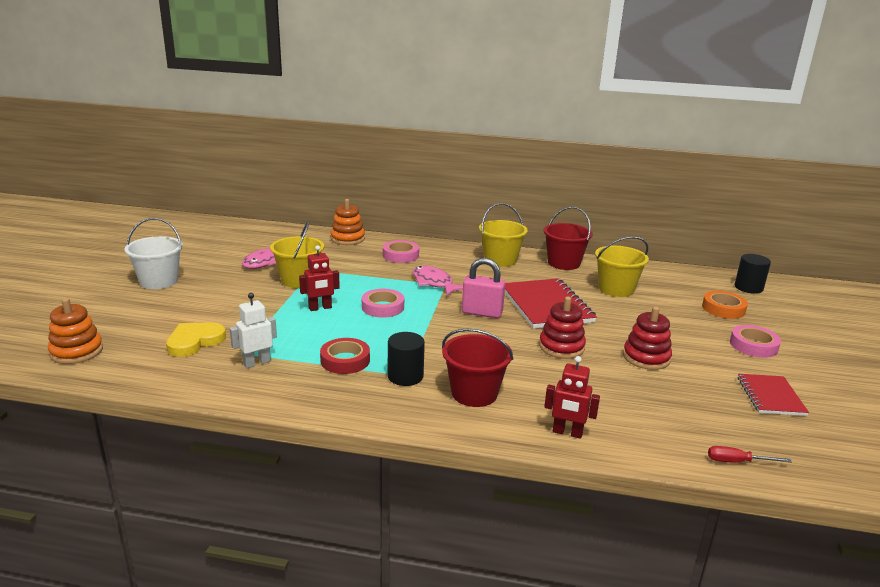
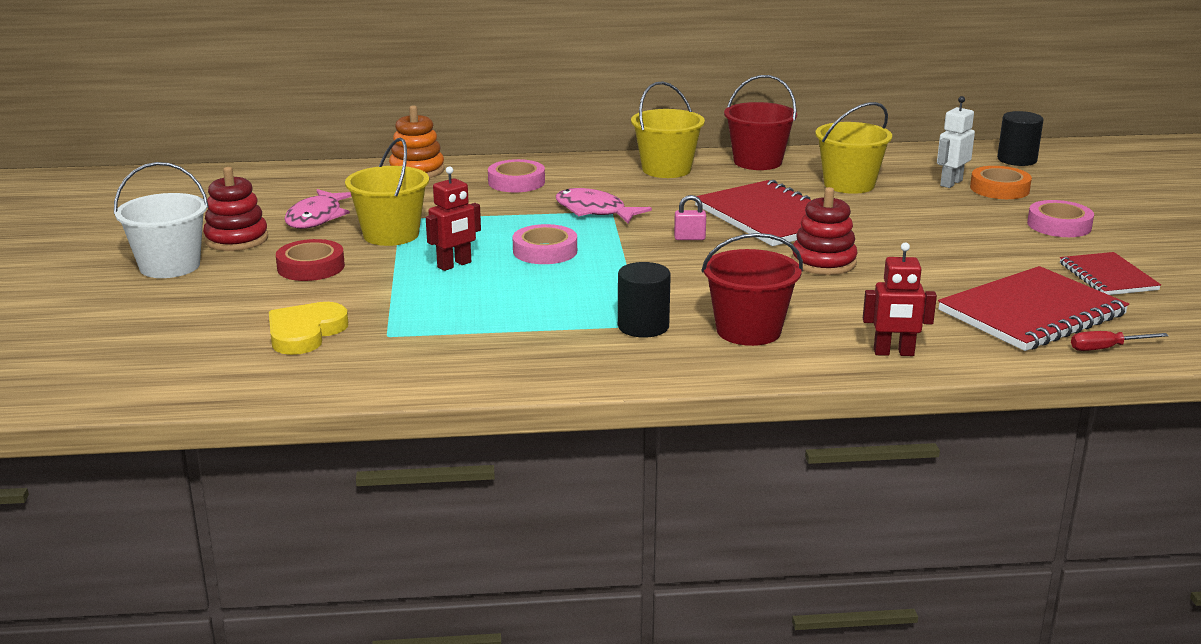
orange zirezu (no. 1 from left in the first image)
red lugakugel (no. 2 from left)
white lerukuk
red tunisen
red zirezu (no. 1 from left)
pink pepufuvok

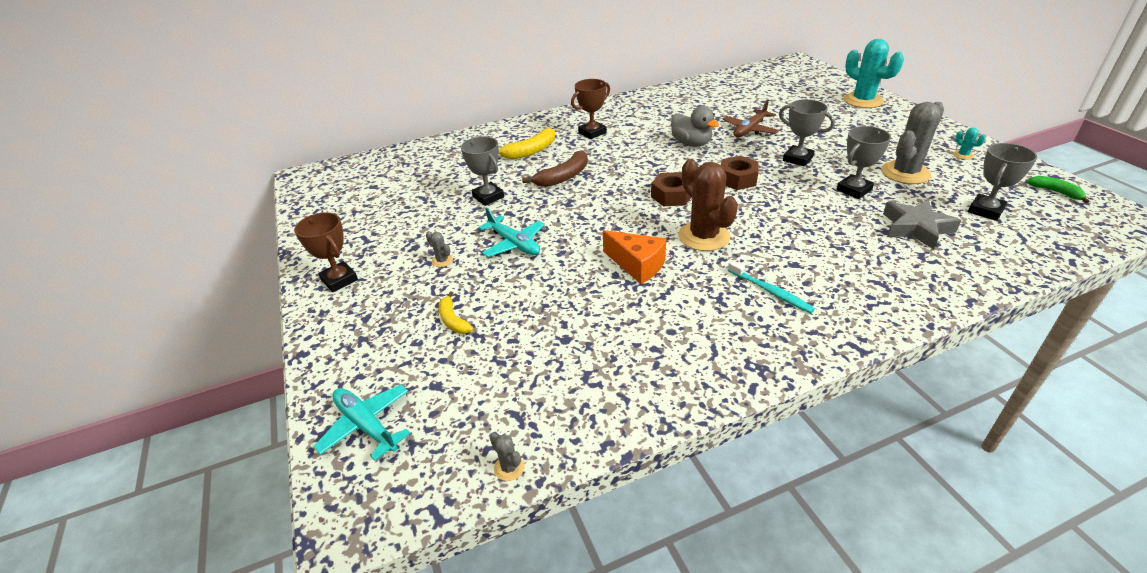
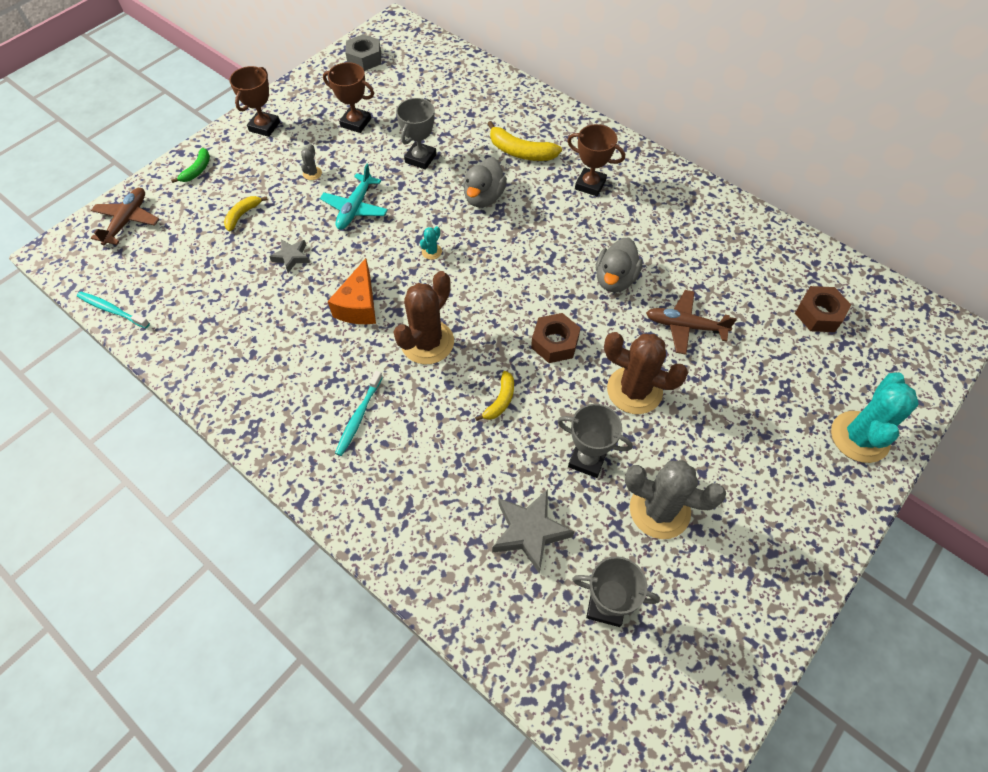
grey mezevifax (no. 1 from left)
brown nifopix (no. 2 from left)
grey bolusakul
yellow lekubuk (no. 2 from left)
brown bolusakul (no. 2 from left)
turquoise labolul (no. 1 from left)
green lekubuk
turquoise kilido (no. 1 from left)
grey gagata (no. 1 from left)
brown labolul (no. 2 from left)
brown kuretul (no. 1 from left)

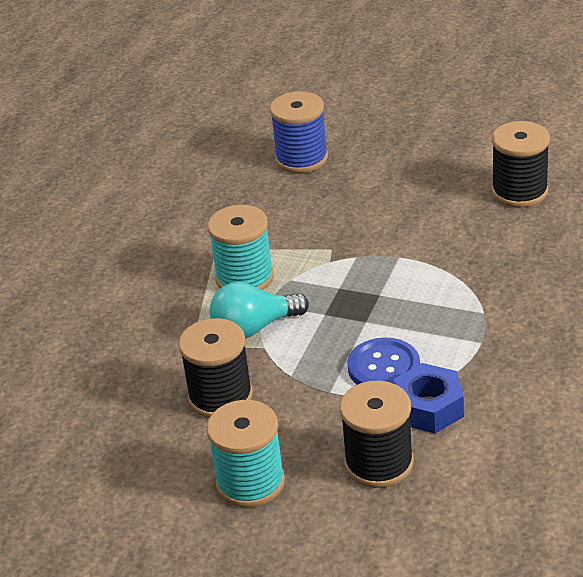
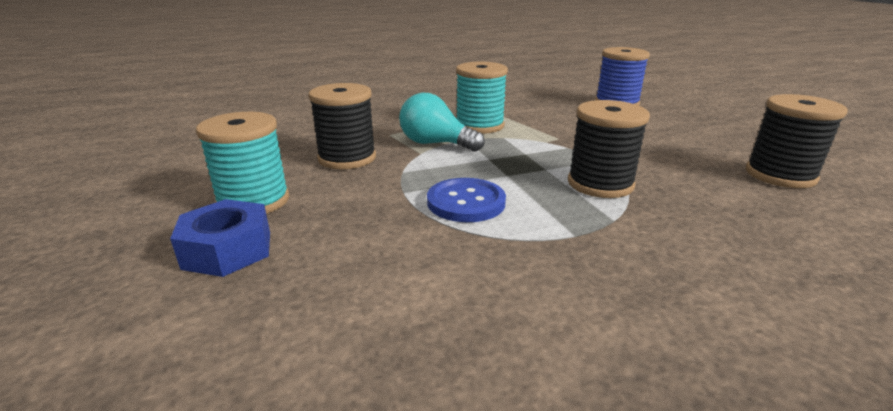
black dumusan (no. 2 from left)
blue bolusakul

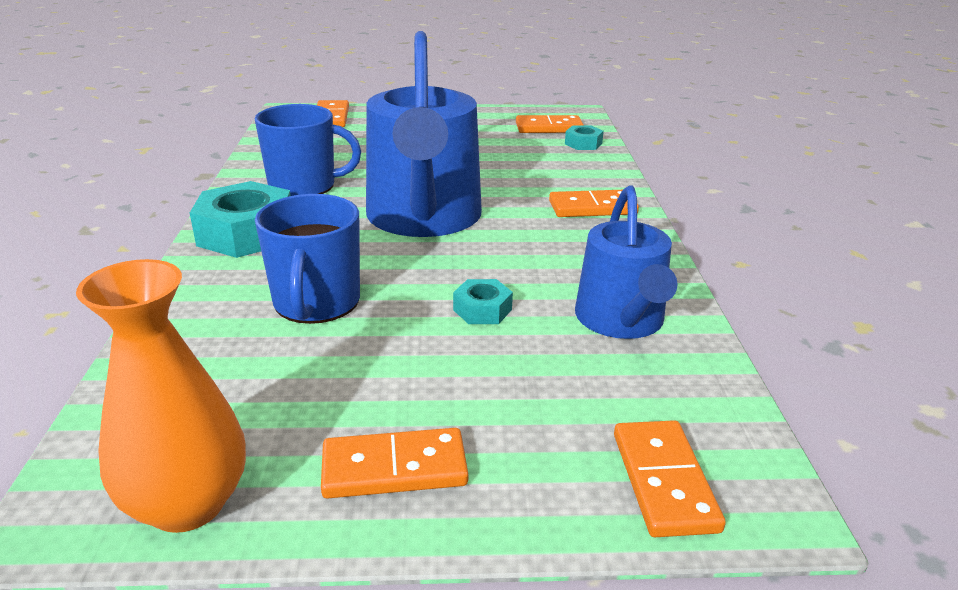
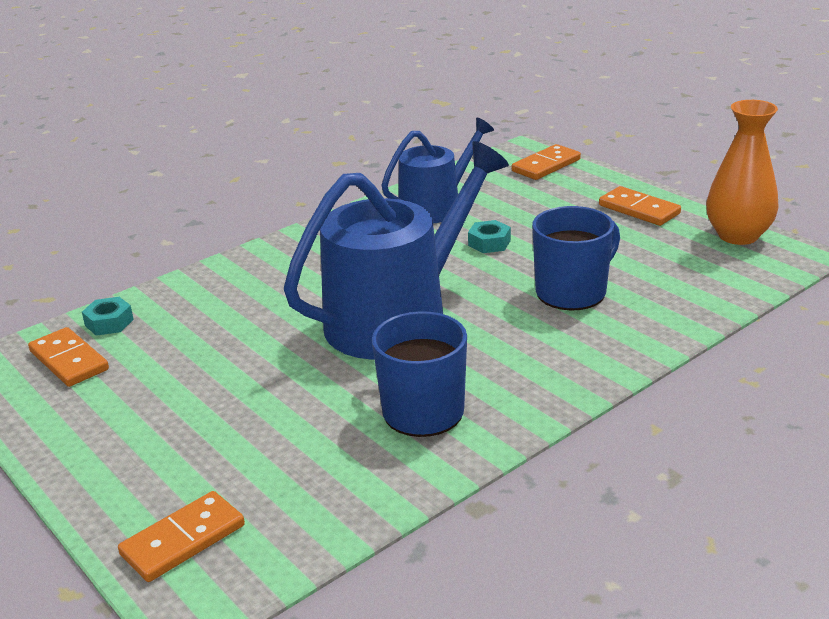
turquoise bolusakul (no. 1 from left in the first image)
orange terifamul (no. 4 from left in the first image)

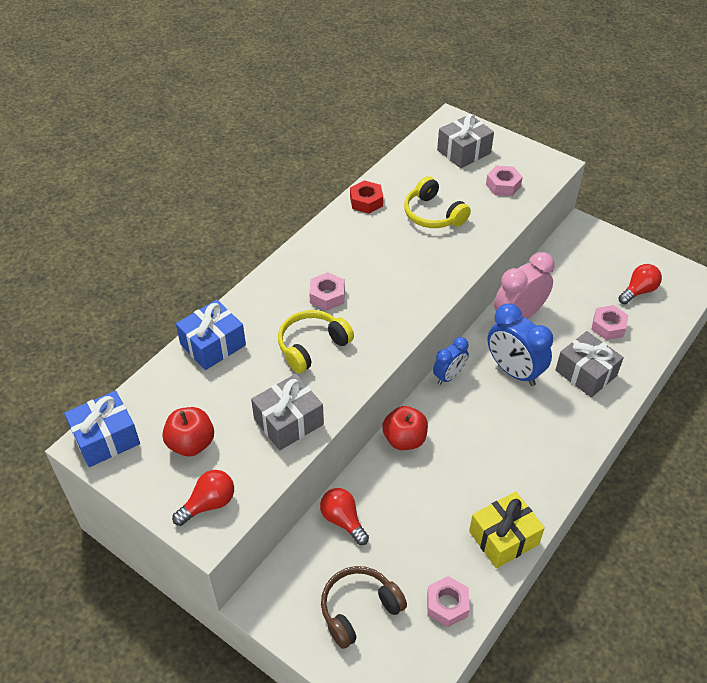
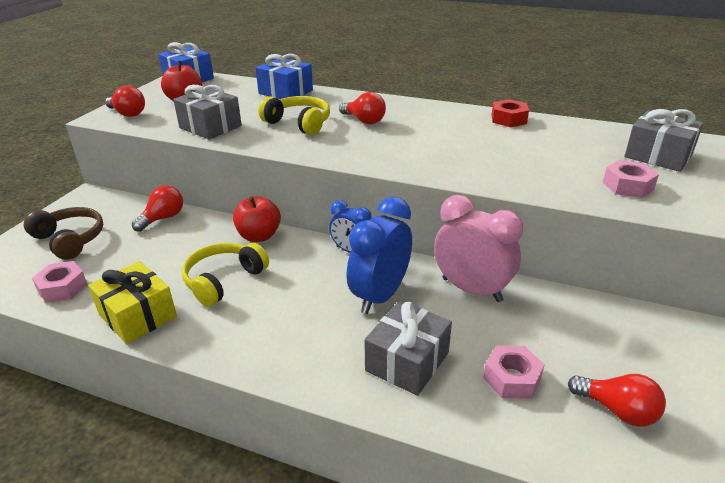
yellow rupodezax (no. 1 from left)
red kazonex (no. 3 from left)

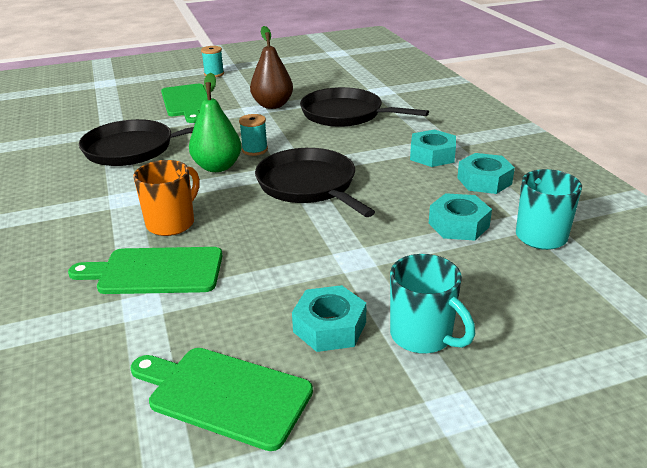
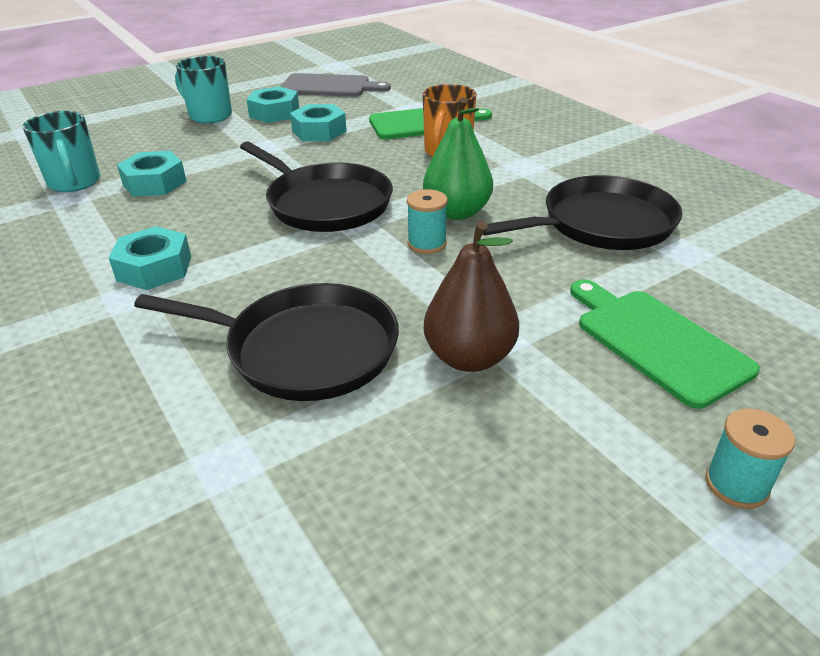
turquoise bolusakul (no. 4 from left)
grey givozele

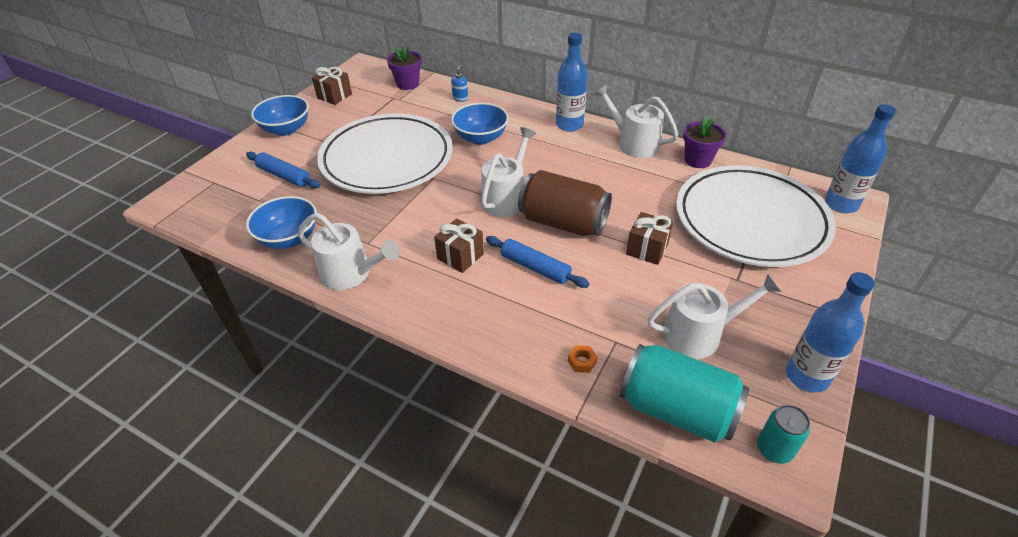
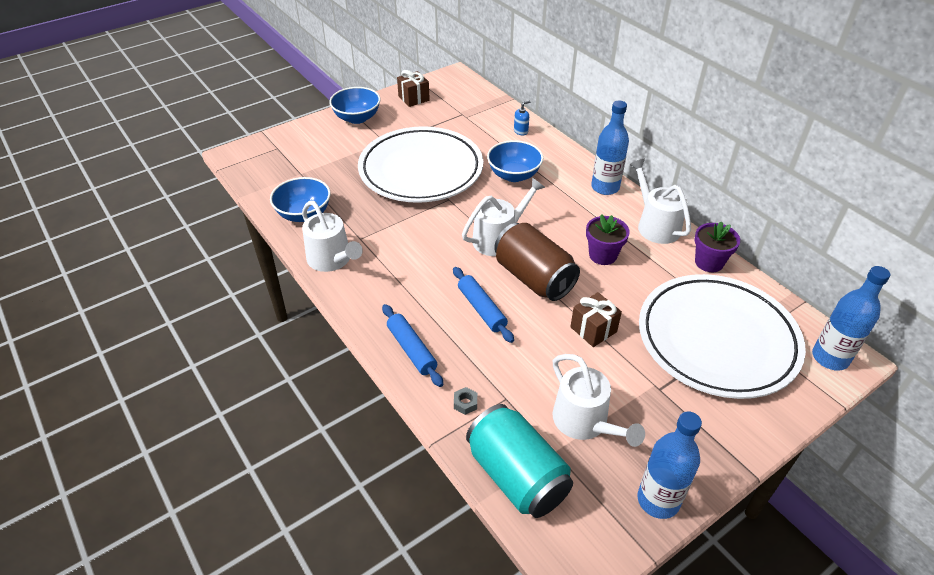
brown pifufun (no. 2 from left in the first image)
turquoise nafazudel (no. 2 from left in the first image)
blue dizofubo (no. 1 from left)
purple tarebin (no. 1 from left)
grey bolusakul
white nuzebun (no. 3 from left)

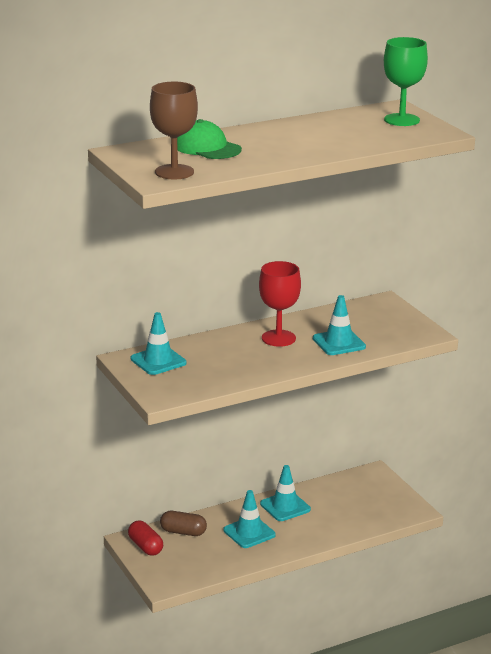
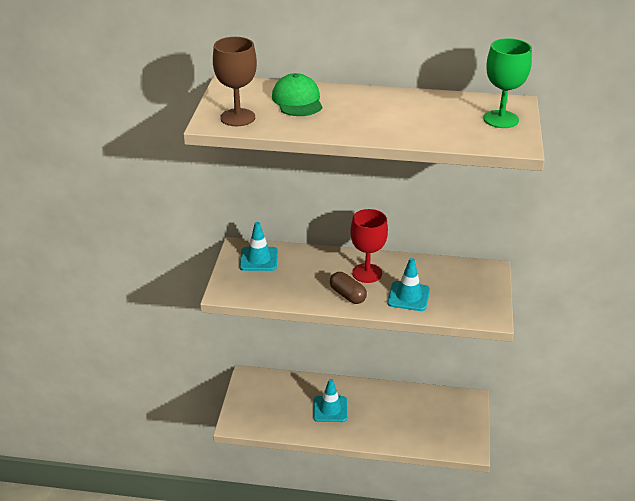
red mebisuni
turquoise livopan (no. 3 from left in the first image)
brown mebisuni

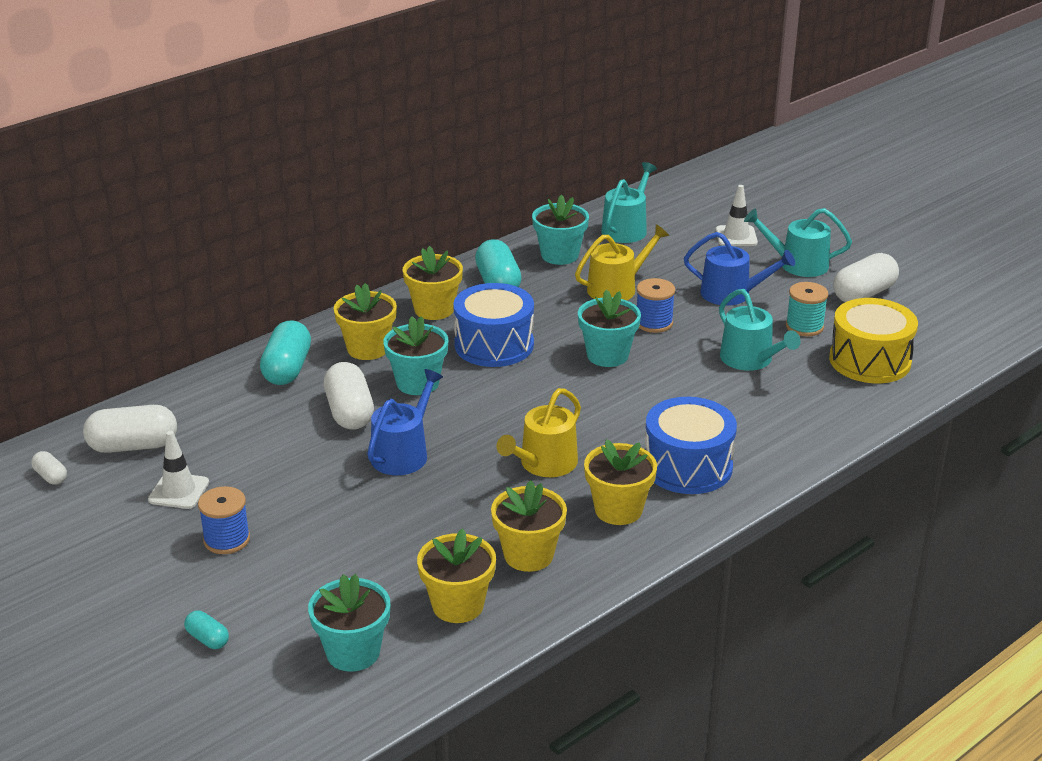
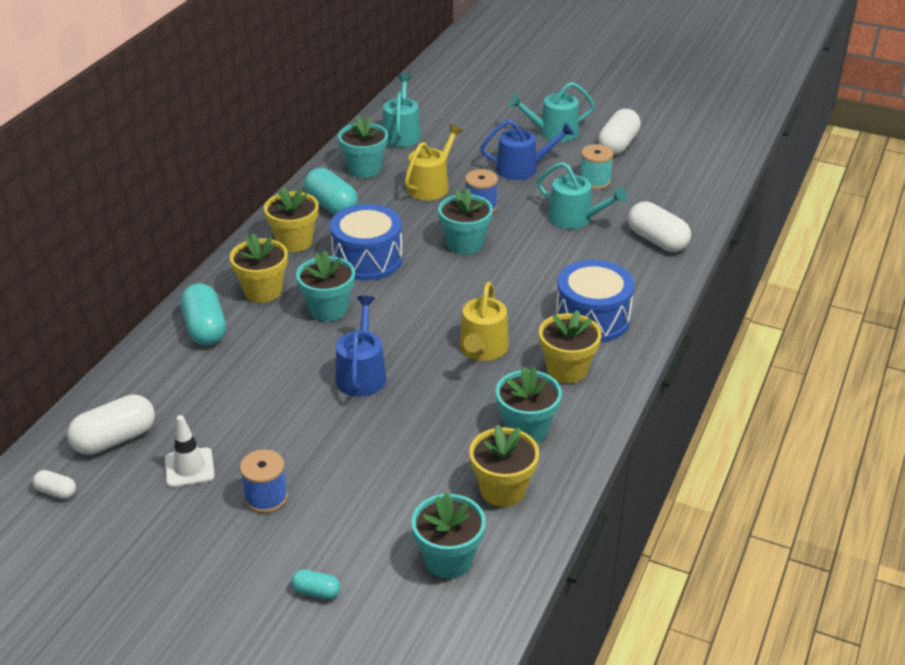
white livopan (no. 2 from left in the first image)
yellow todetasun
white mebisuni (no. 4 from left)
turquoise tarebin (no. 5 from left)

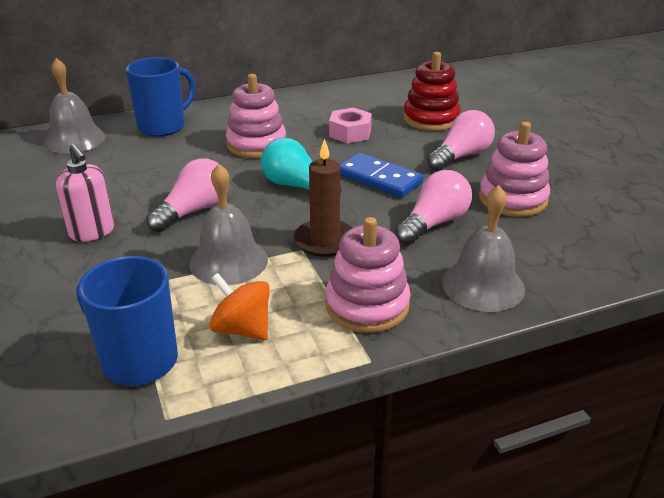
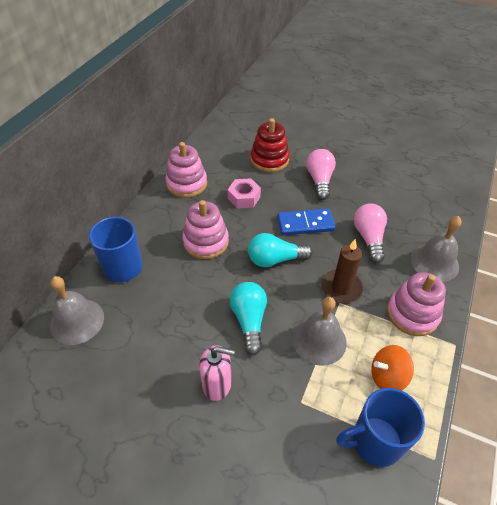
pink zirezu (no. 1 from left)
turquoise kazonex (no. 1 from left)

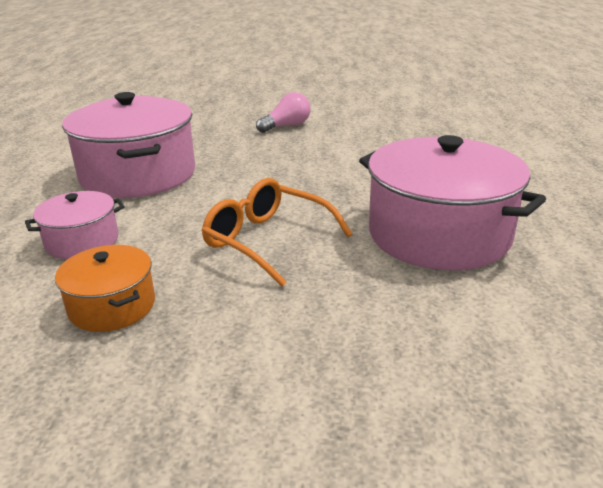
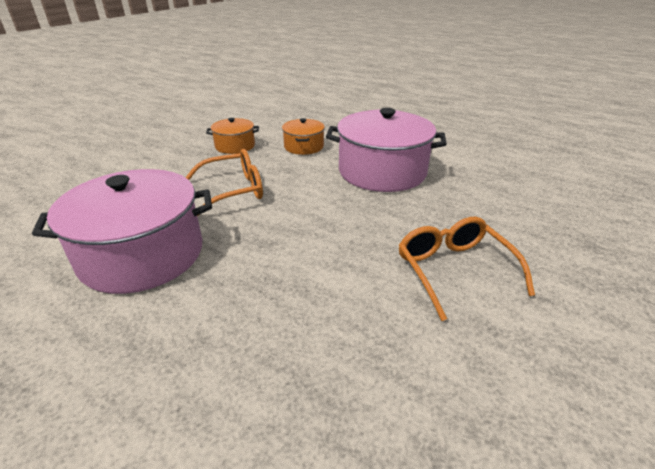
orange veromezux (no. 2 from left)
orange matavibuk (no. 2 from left)

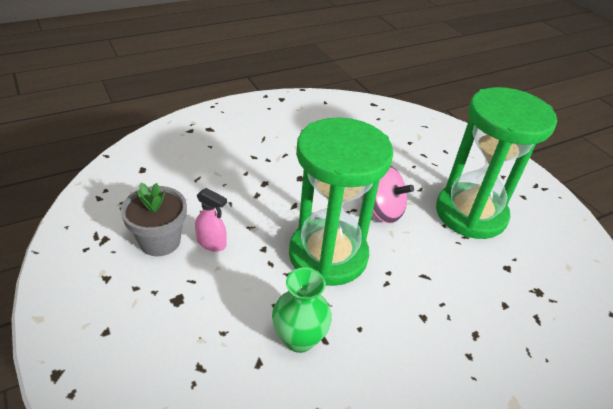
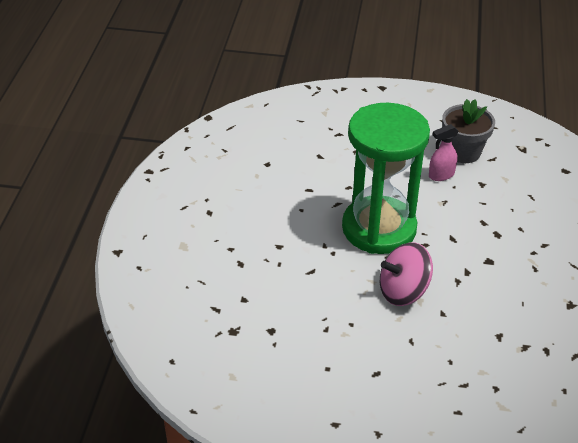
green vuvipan
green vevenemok (no. 2 from left in the first image)

